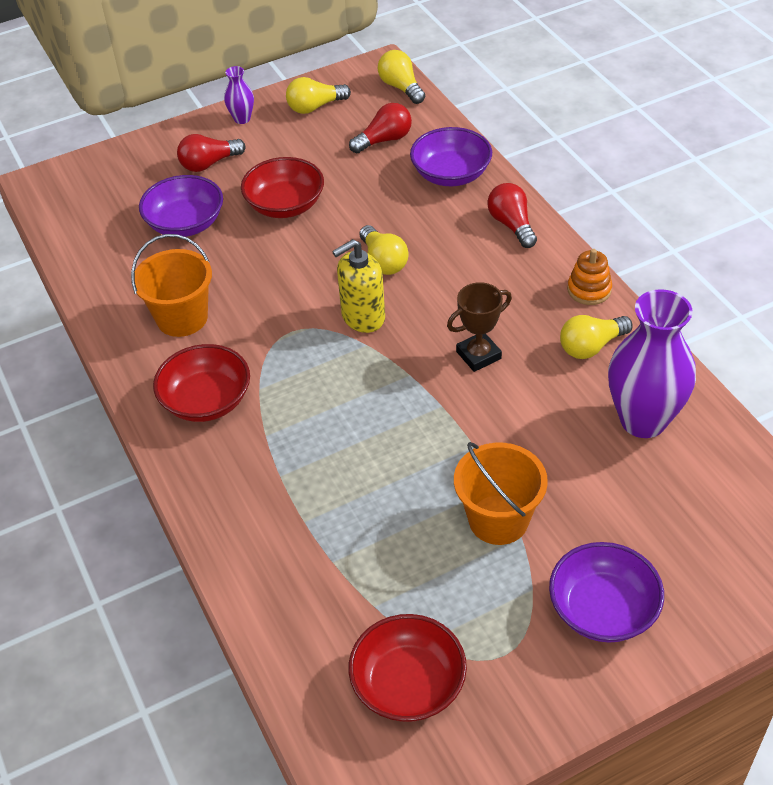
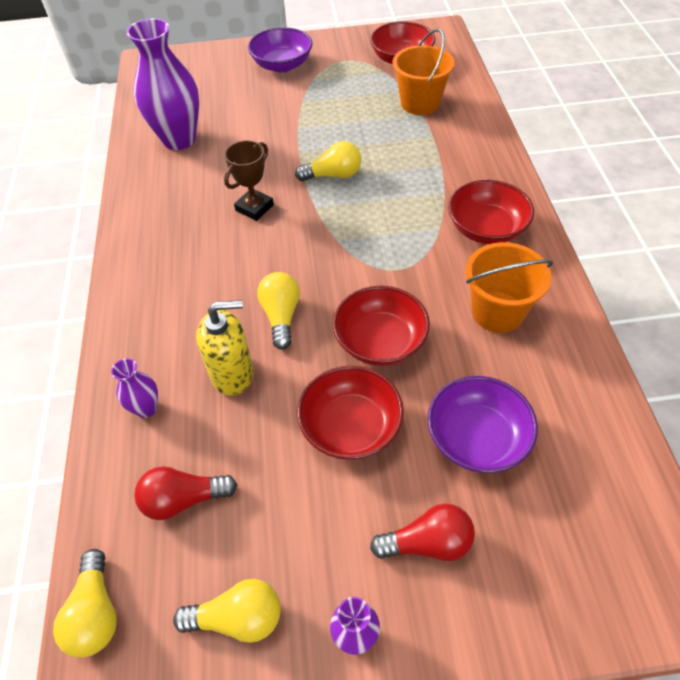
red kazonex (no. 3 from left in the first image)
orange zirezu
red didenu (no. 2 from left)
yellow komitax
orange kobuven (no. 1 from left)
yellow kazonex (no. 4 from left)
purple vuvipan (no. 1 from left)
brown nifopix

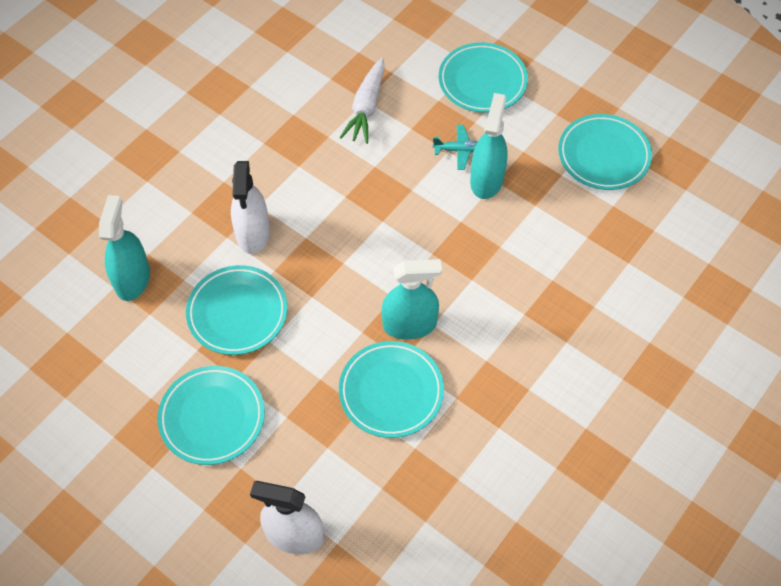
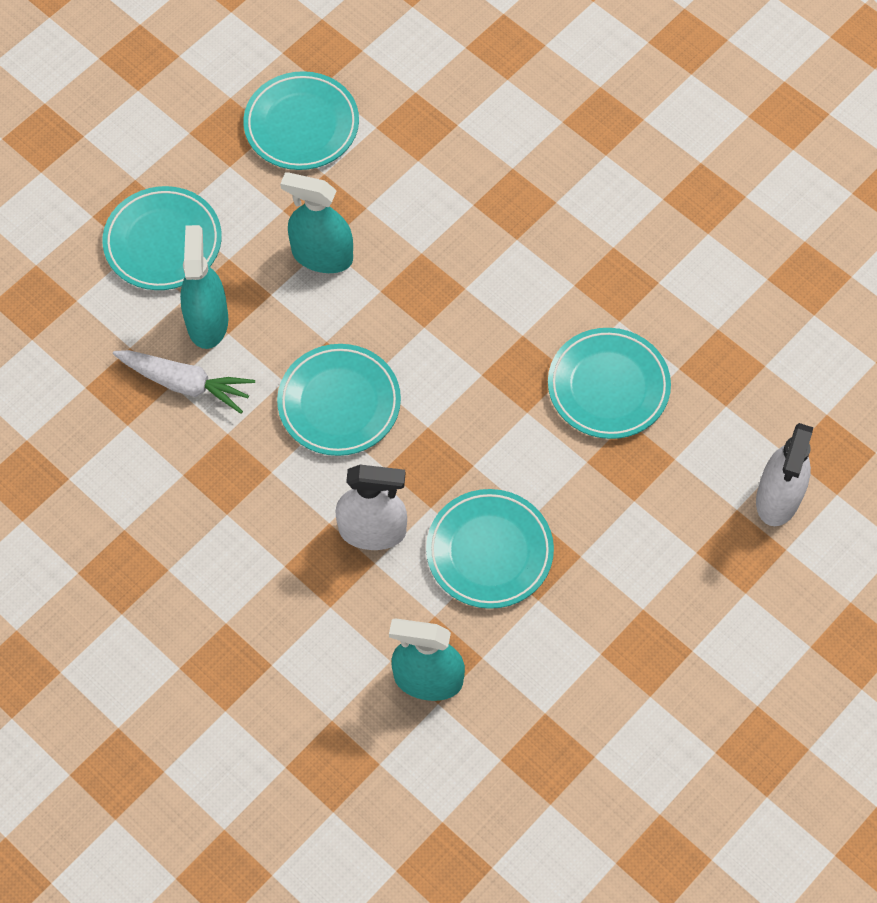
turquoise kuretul
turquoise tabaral (no. 3 from left)
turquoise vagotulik (no. 1 from left)

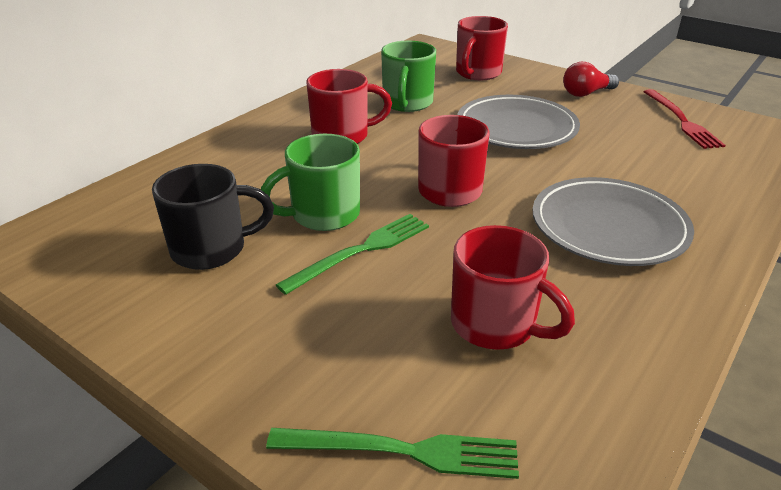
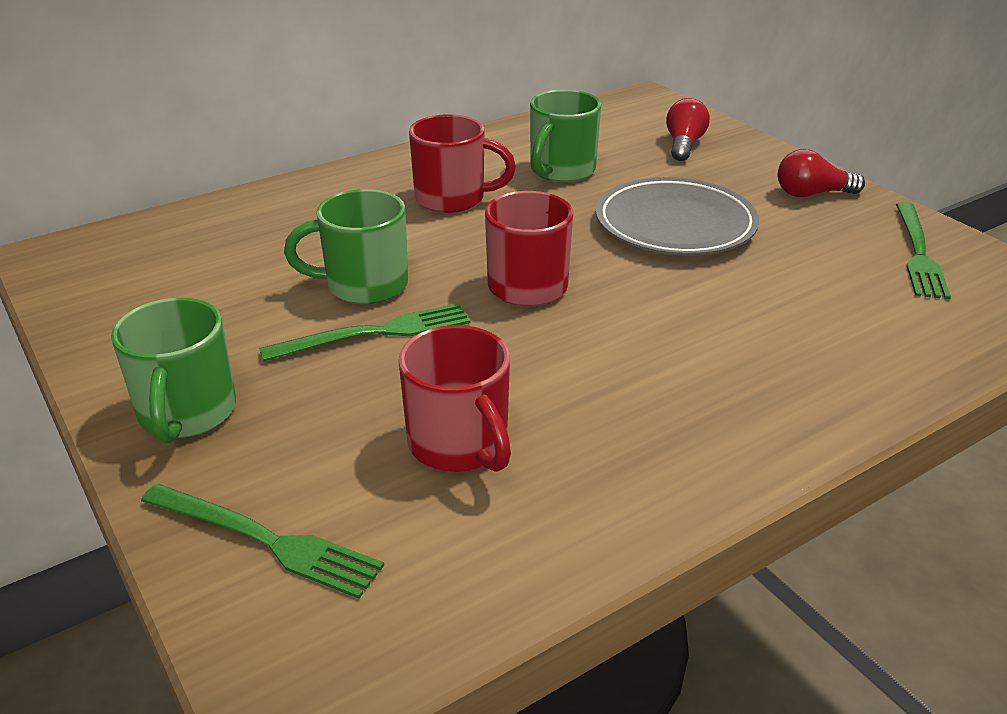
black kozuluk
grey tabaral (no. 2 from left in the first image)
green kozuluk (no. 1 from left)
red kazonex (no. 1 from left)
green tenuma (no. 3 from left)

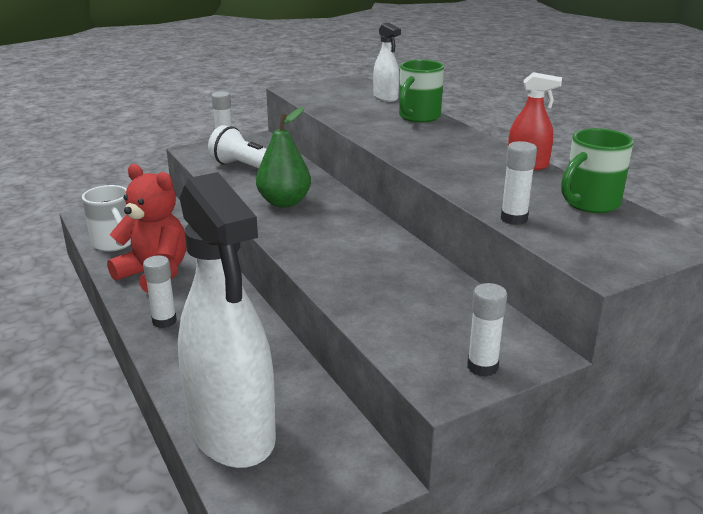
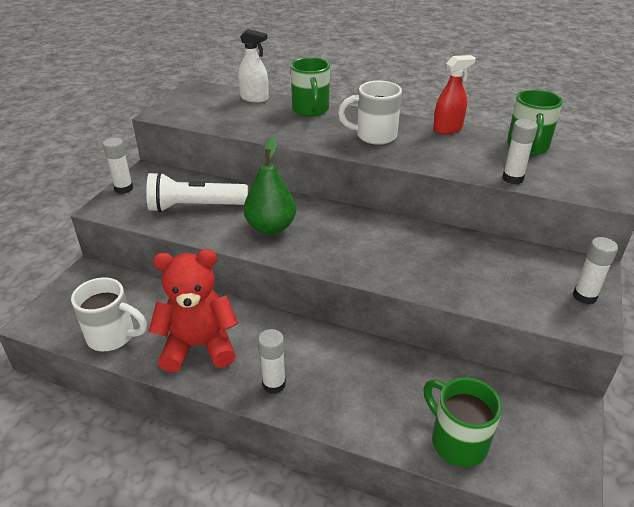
white kozuluk (no. 2 from left)
green kozuluk (no. 2 from left)

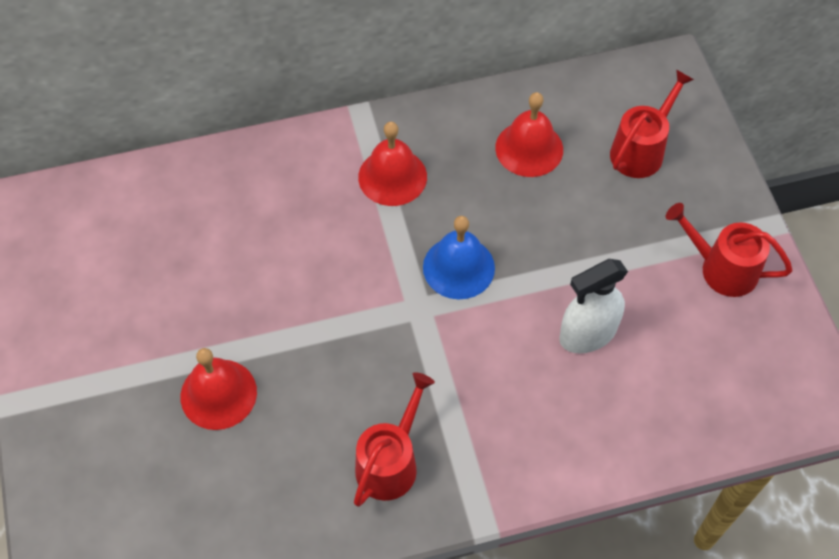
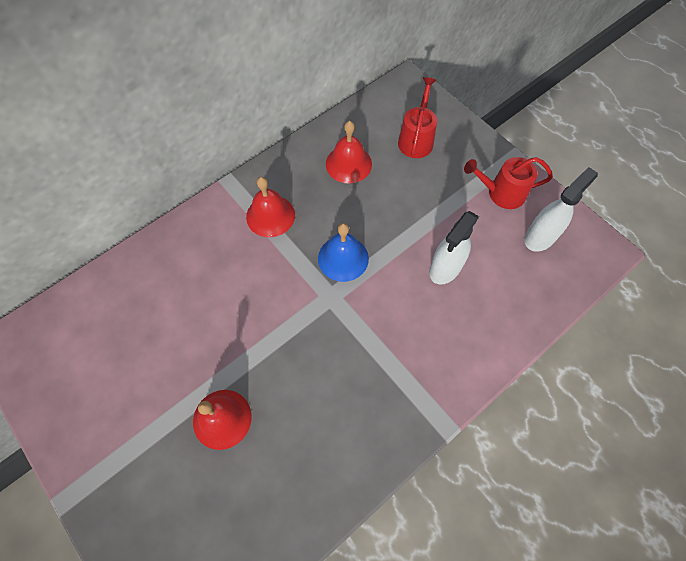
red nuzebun (no. 1 from left in the first image)
white vagotulik (no. 2 from left)

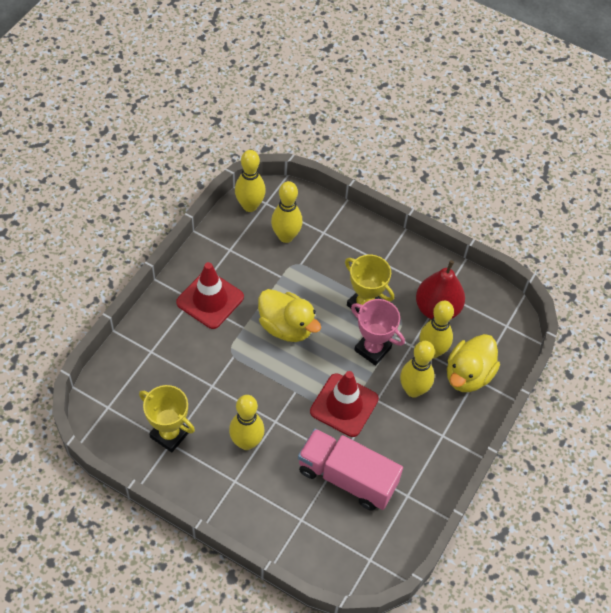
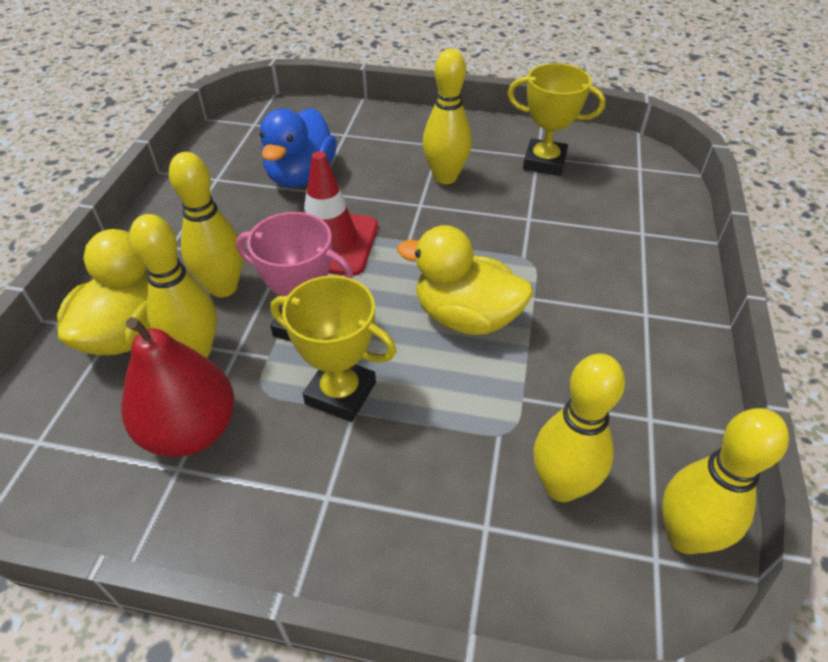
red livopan (no. 1 from left in the first image)
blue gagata

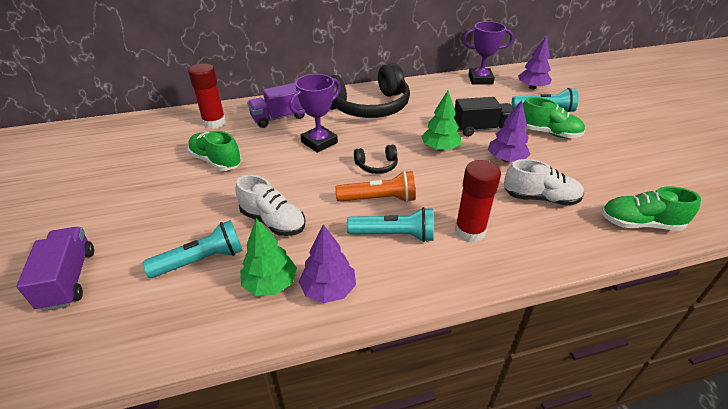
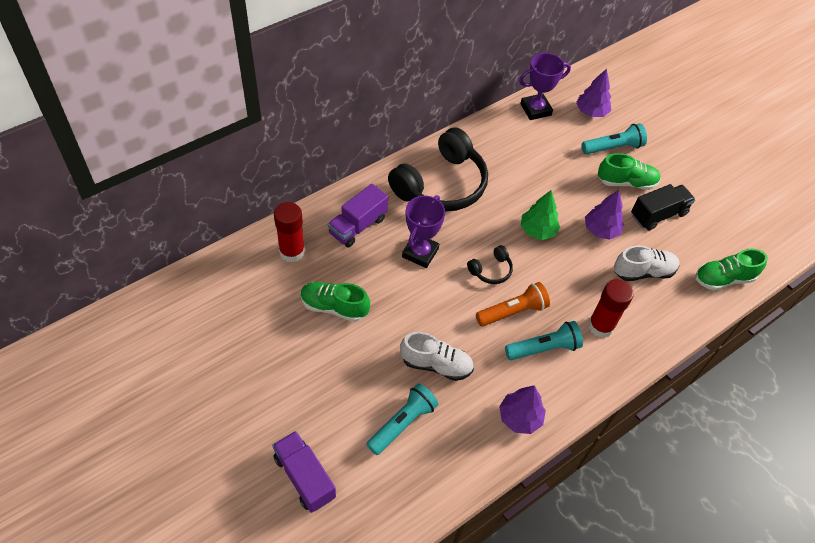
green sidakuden (no. 1 from left in the first image)
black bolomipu

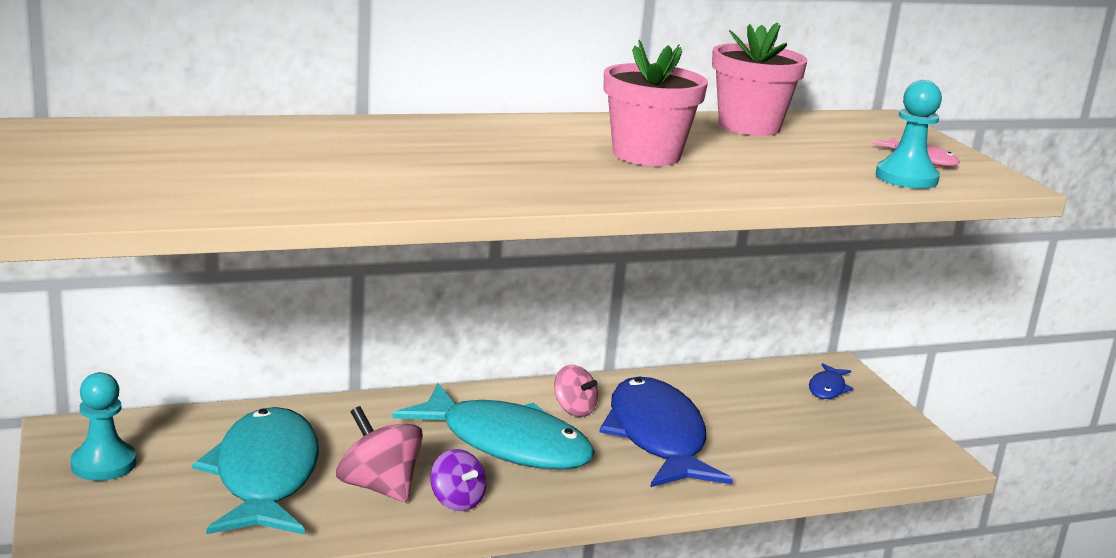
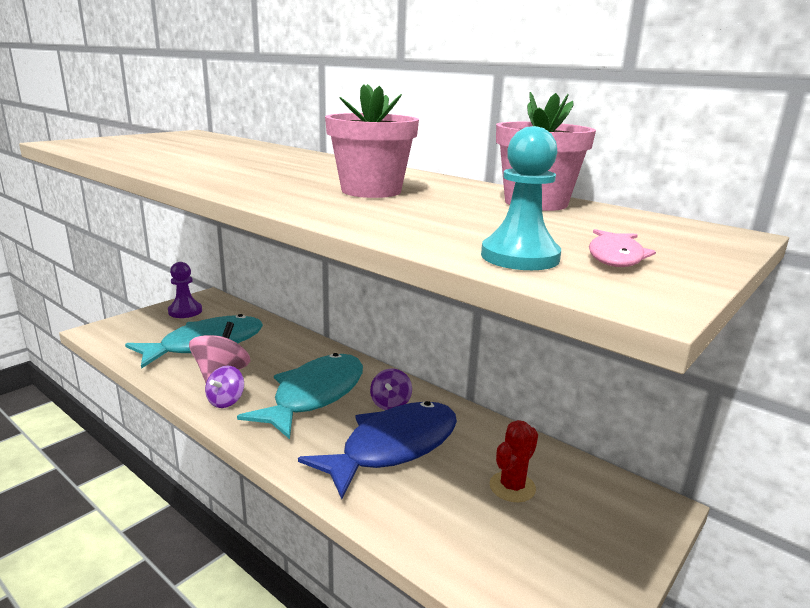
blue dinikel (no. 2 from left in the first image)
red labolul
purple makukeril
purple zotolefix (no. 2 from left)
turquoise dinikel (no. 2 from left)

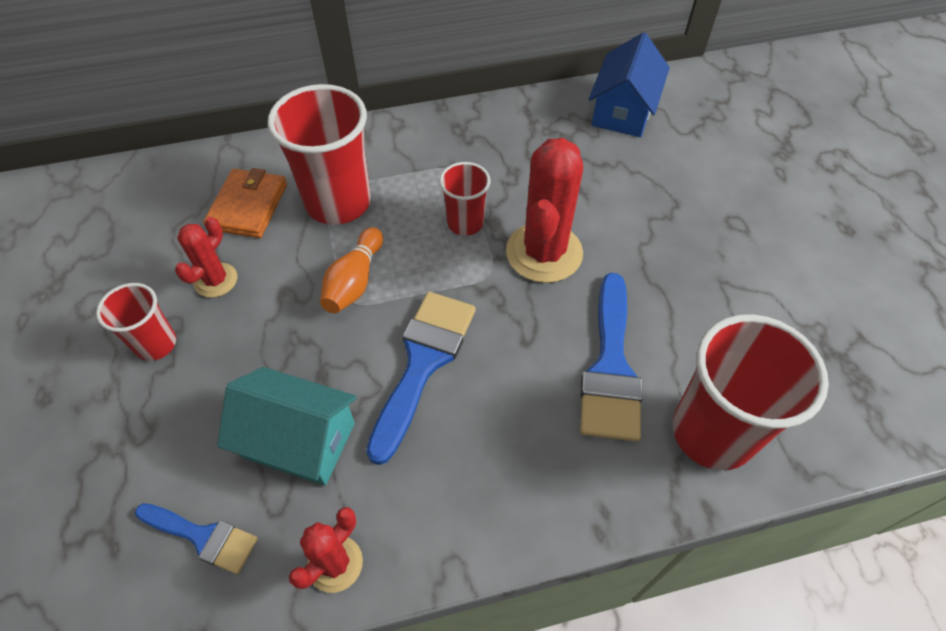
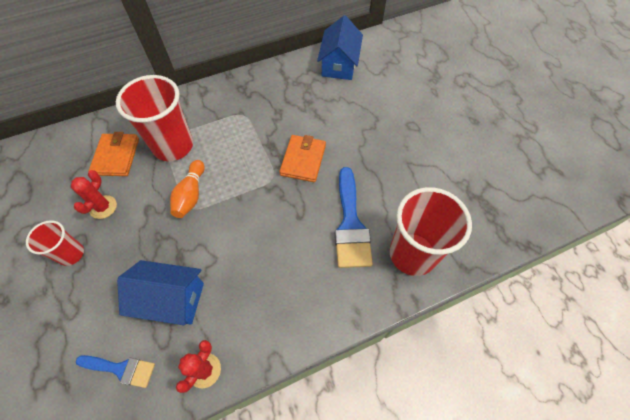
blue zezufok (no. 2 from left in the first image)
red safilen (no. 3 from left in the first image)
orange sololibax (no. 2 from left)
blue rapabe (no. 1 from left)

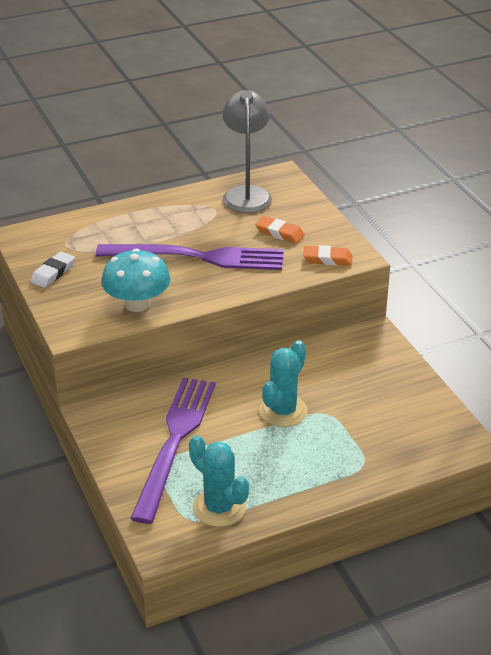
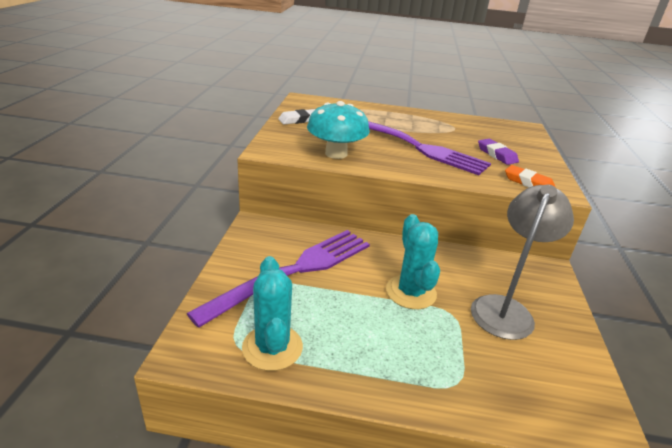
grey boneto
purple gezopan
turquoise labolul (no. 2 from left)

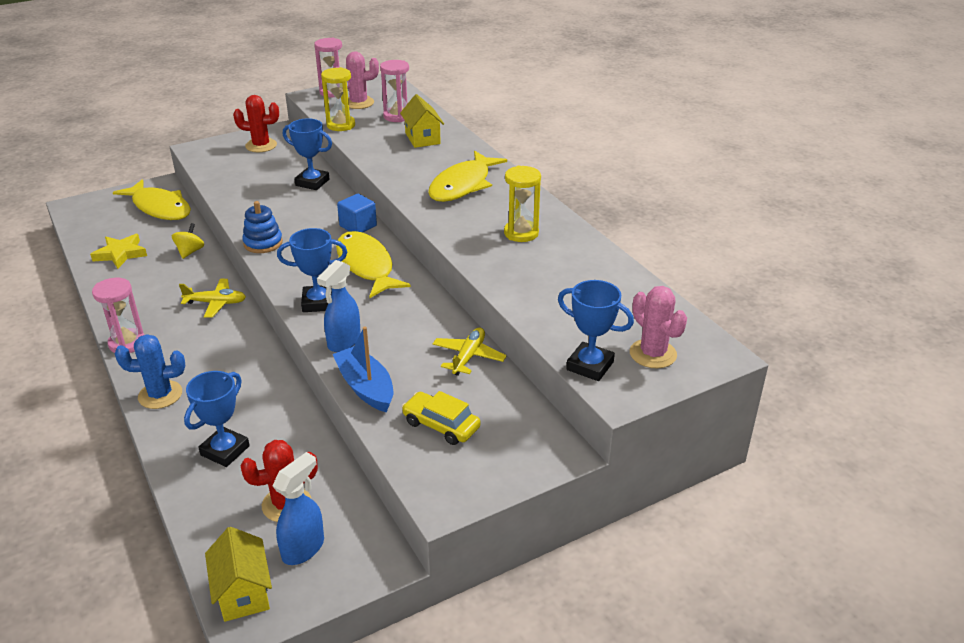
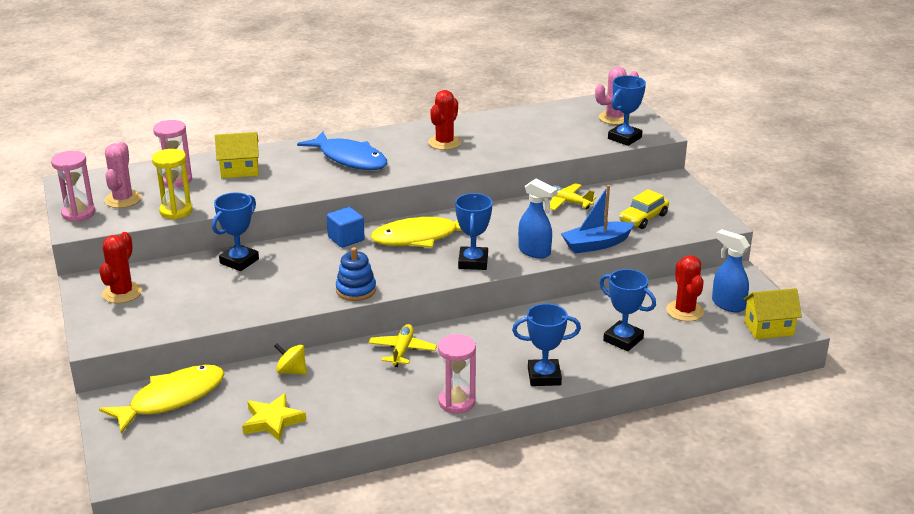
blue nifopix (no. 3 from left)
red labolul (no. 2 from left)
blue dinikel

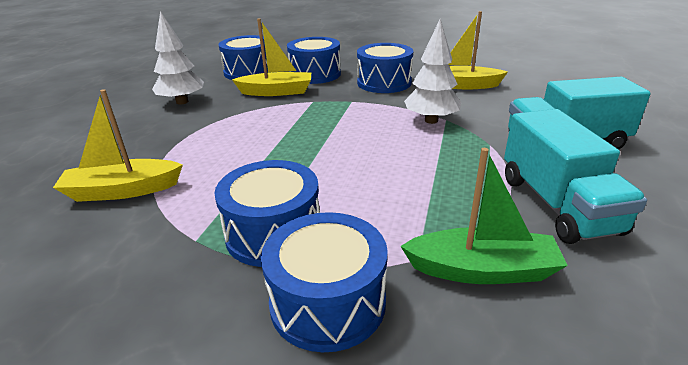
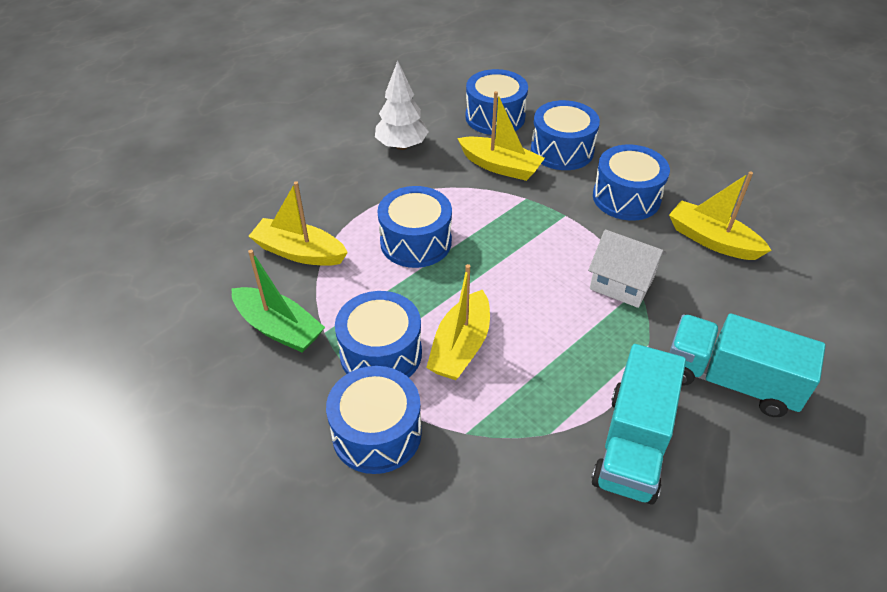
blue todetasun (no. 3 from left)
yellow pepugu (no. 2 from left)
green pepugu
white rapabe

